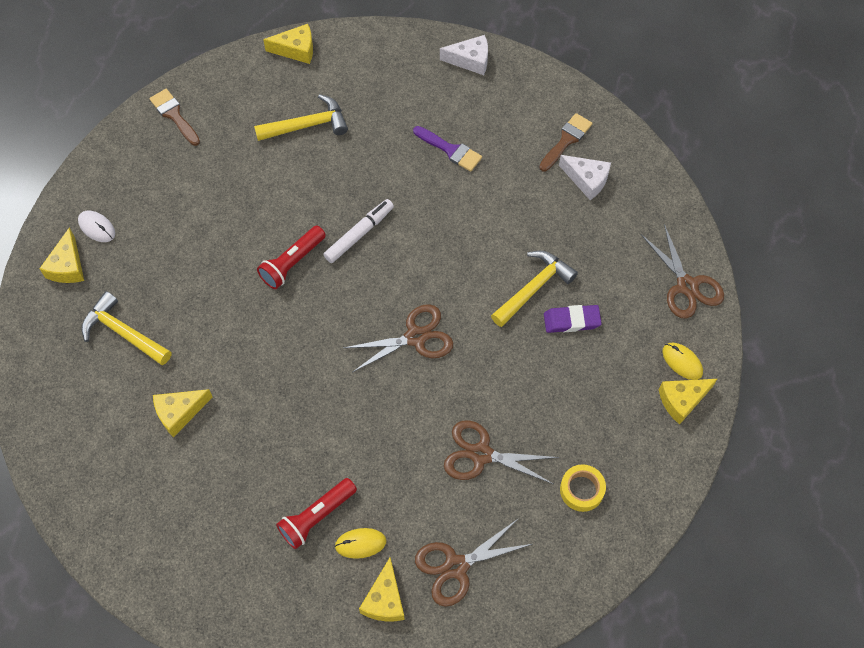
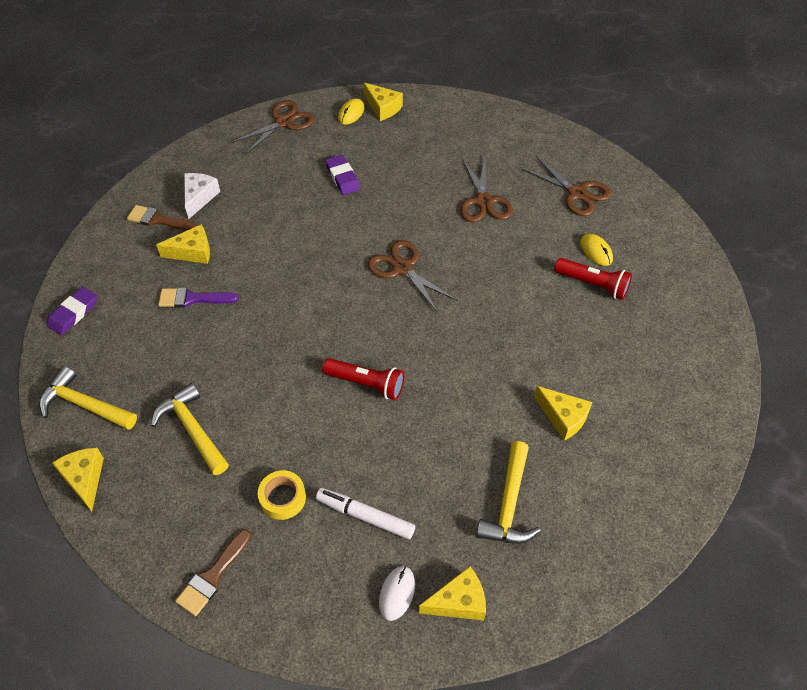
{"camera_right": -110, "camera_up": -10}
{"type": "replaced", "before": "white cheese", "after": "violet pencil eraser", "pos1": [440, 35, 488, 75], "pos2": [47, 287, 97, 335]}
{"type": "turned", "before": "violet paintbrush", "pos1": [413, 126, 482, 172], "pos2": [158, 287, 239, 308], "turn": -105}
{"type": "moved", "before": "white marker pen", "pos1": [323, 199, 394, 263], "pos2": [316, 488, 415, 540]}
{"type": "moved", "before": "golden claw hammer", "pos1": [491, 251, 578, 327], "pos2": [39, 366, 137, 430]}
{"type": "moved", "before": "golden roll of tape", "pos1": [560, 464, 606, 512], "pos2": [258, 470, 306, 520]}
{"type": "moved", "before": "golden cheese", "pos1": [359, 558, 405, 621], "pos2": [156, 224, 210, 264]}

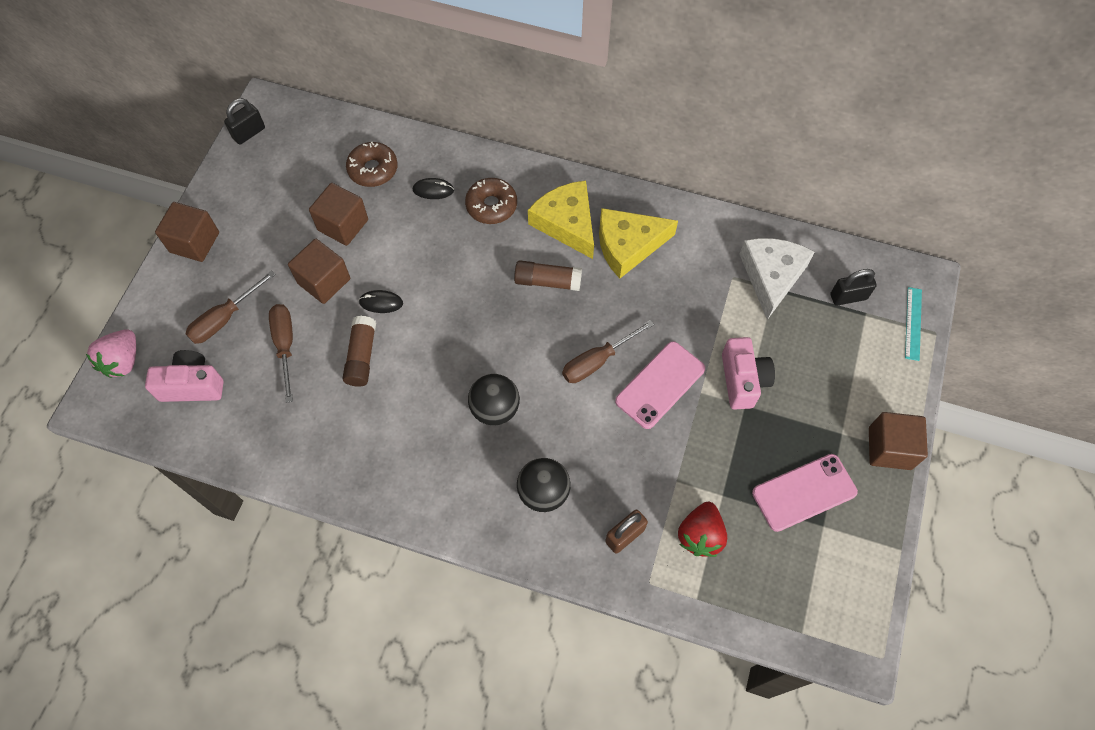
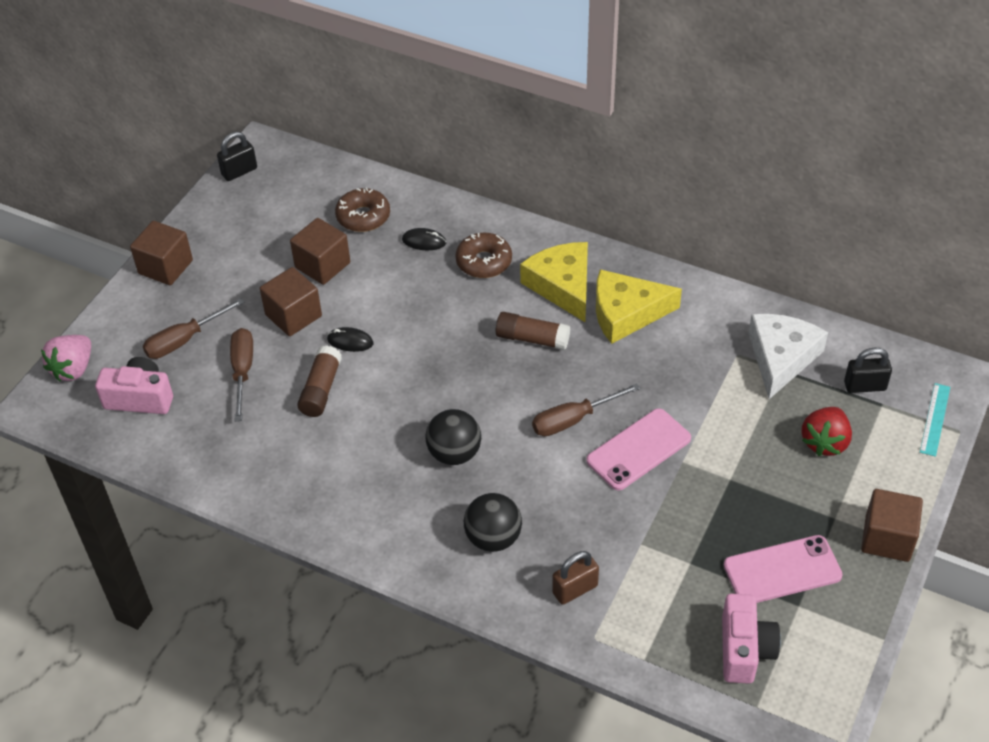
{"camera_right": 10, "camera_up": -15}
{"type": "moved", "before": "rose-pink compact camera", "pos1": [722, 337, 775, 410], "pos2": [722, 594, 781, 684]}
{"type": "moved", "before": "crimson toy strawberry", "pos1": [678, 502, 727, 557], "pos2": [801, 407, 852, 456]}

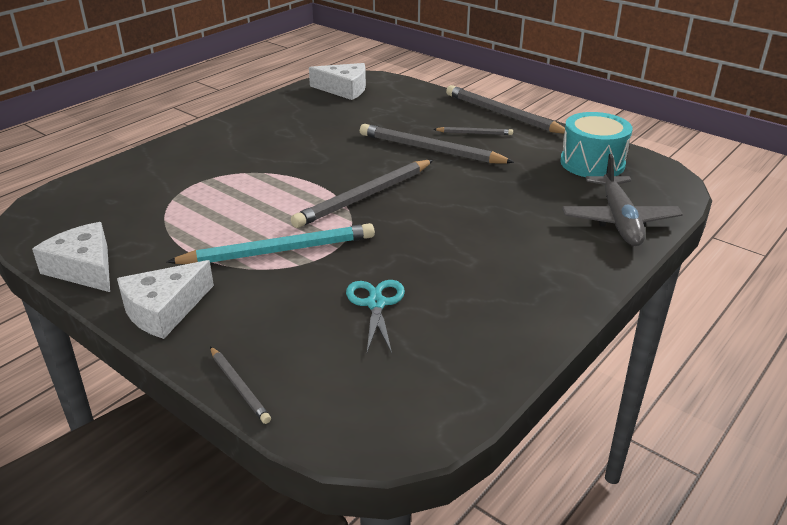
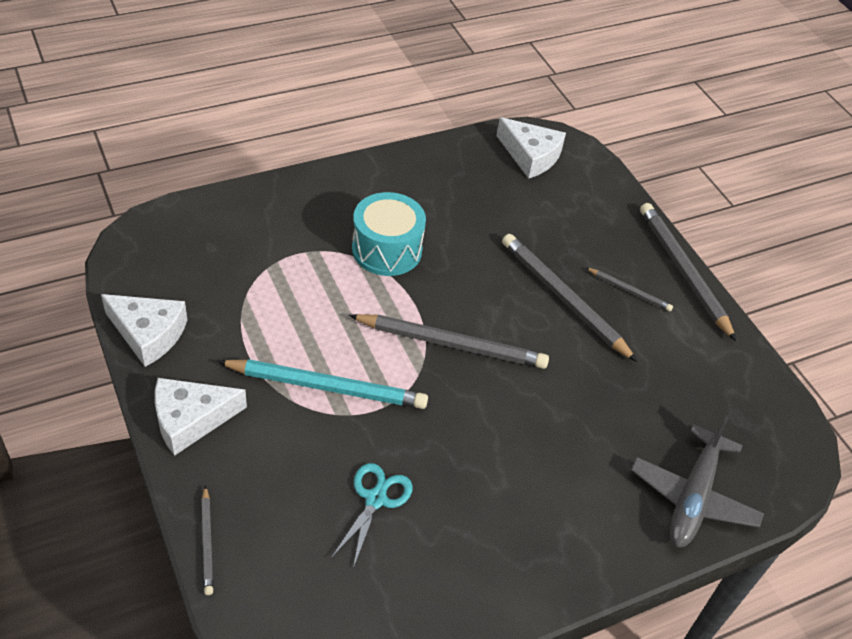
{"camera_right": 20, "camera_up": 15}
{"type": "moved", "before": "aqua drum", "pos1": [560, 112, 633, 177], "pos2": [352, 192, 426, 276]}
{"type": "turned", "before": "gray wooden pencil", "pos1": [291, 160, 433, 228], "pos2": [349, 314, 549, 369], "turn": -150}
{"type": "turned", "before": "white cheese", "pos1": [32, 222, 110, 292], "pos2": [101, 294, 187, 367], "turn": 135}

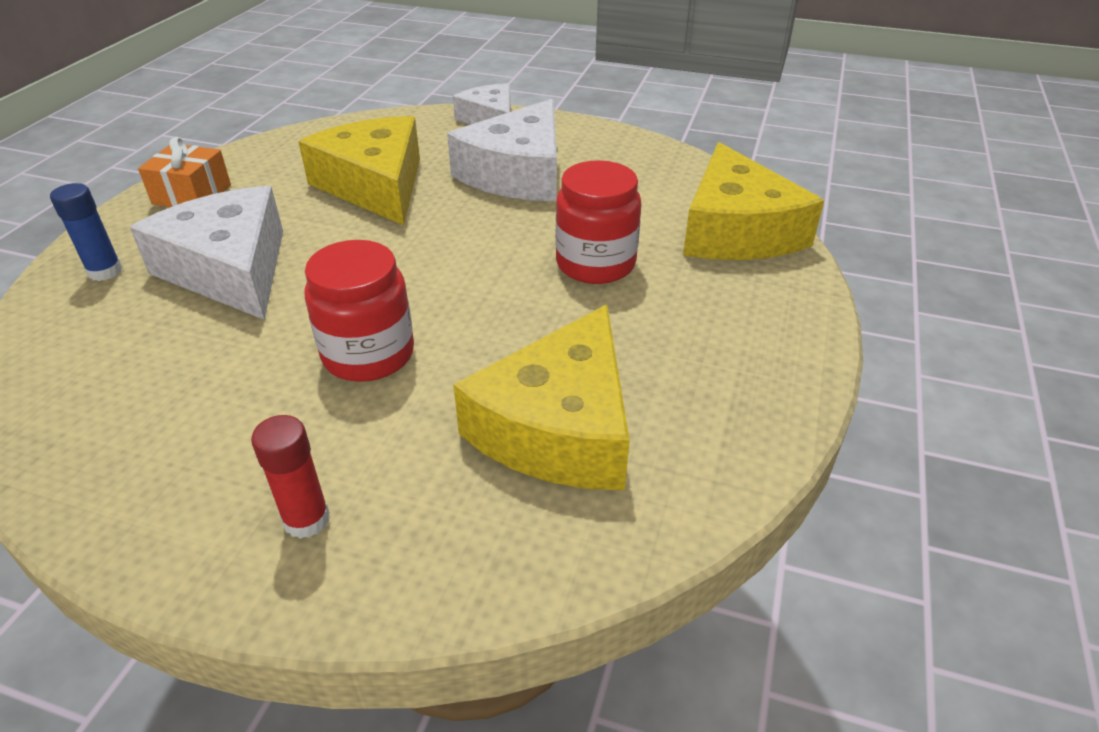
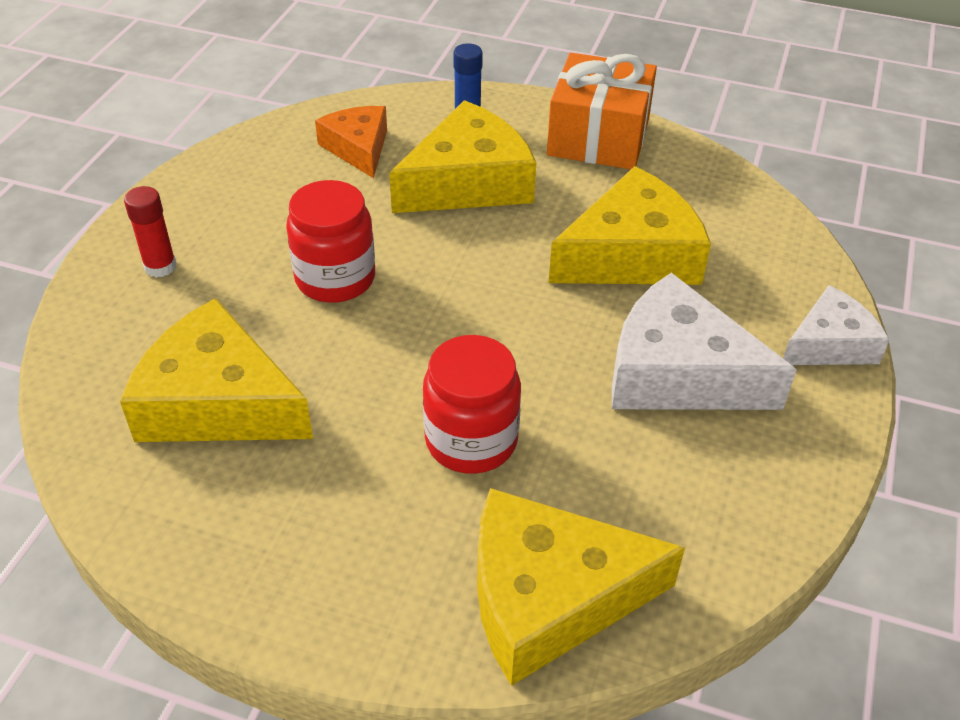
{"camera_right": 90, "camera_up": 5}
{"type": "resized", "before": "bright orange gift", "pos1": [138, 137, 231, 207], "pos2": [547, 53, 657, 169], "scale": 1.64}
{"type": "recoloured", "before": "white cheese", "after": "golden cheese", "pos1": [130, 186, 283, 320], "pos2": [389, 100, 536, 213]}
{"type": "added", "after": "bright orange cheese", "pos2": [315, 106, 387, 178]}

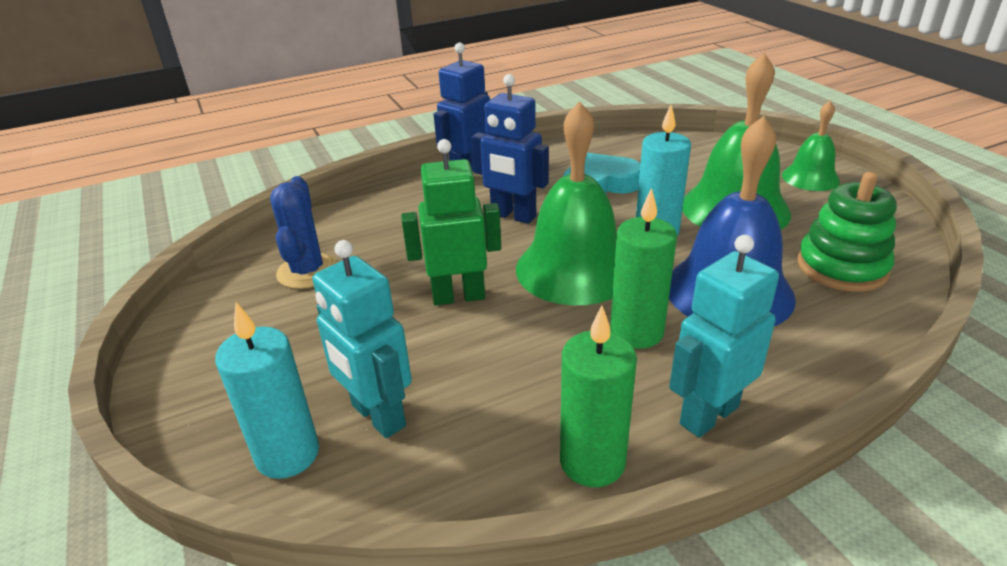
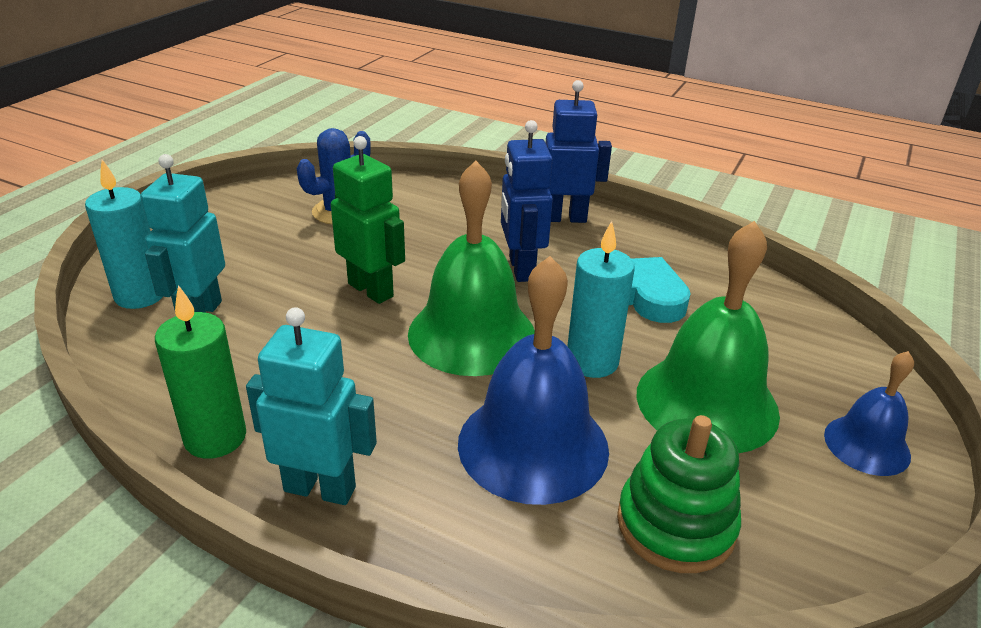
{"camera_right": 50, "camera_up": 0}
{"type": "recoloured", "before": "leaf-green school bell", "after": "blue school bell", "pos1": [782, 101, 840, 191], "pos2": [824, 351, 914, 476]}
{"type": "removed", "before": "leaf-green pillar candle", "pos1": [610, 188, 677, 349]}

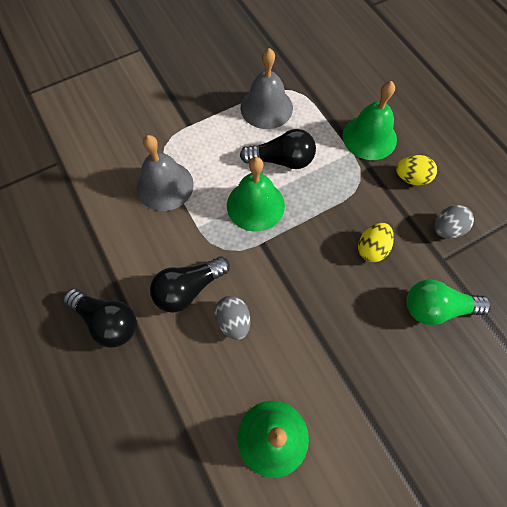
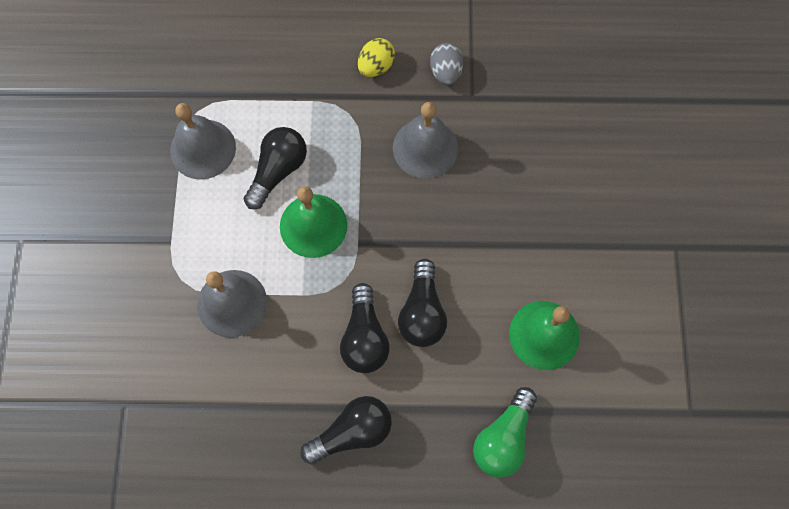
{"camera_right": -60, "camera_up": 5}
{"type": "removed", "before": "leaf-green school bell", "pos1": [342, 81, 397, 160]}
{"type": "replaced", "before": "golden egg", "after": "gray school bell", "pos1": [358, 223, 394, 262], "pos2": [393, 102, 458, 178]}
{"type": "moved", "before": "leaf-green lightbulb", "pos1": [406, 280, 491, 325], "pos2": [473, 387, 537, 478]}
{"type": "replaced", "before": "gray egg", "after": "jet-black lightbulb", "pos1": [214, 296, 250, 340], "pos2": [398, 259, 447, 347]}

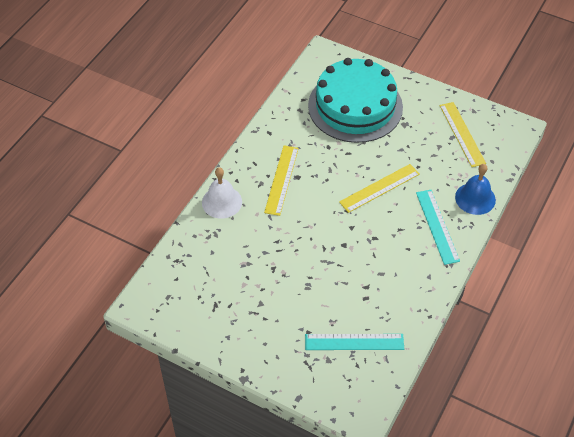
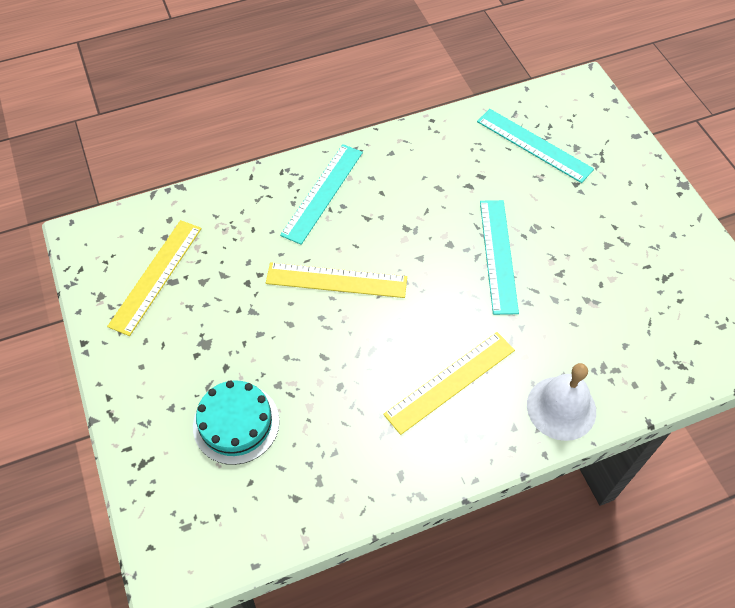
{"camera_right": -140, "camera_up": 5}
{"type": "resized", "before": "aqua gateau", "pos1": [308, 58, 403, 143], "pos2": [193, 380, 280, 465], "scale": 0.49}
{"type": "removed", "before": "blue school bell", "pos1": [455, 164, 496, 215]}
{"type": "added", "after": "aqua ruler", "pos2": [480, 200, 519, 315]}

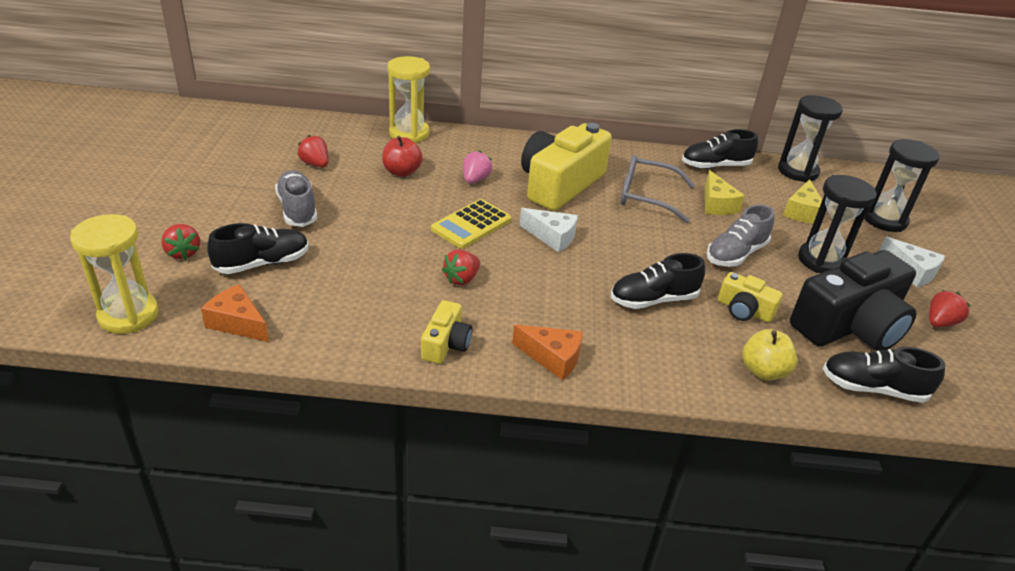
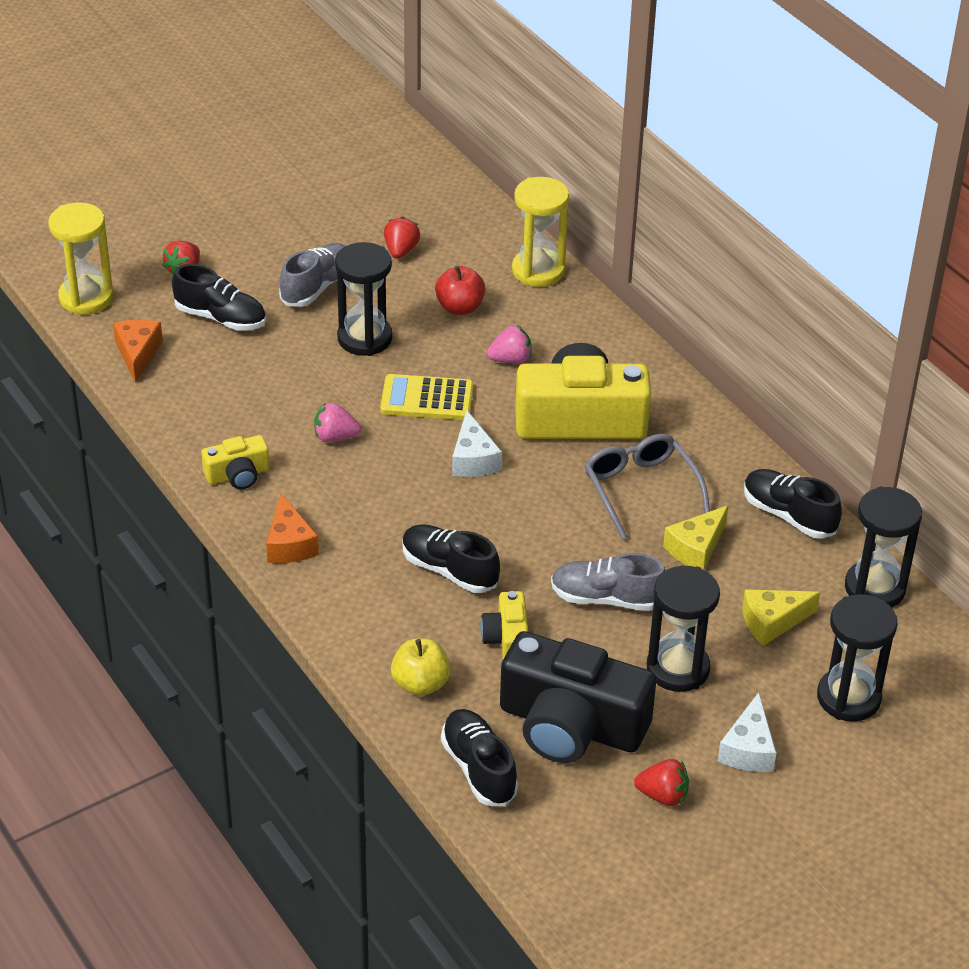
{"camera_right": 55, "camera_up": 5}
{"type": "recoloured", "before": "crimson toy strawberry", "after": "rose-pink toy strawberry", "pos1": [442, 250, 480, 285], "pos2": [314, 402, 361, 442]}
{"type": "added", "after": "jet-black sandglass", "pos2": [335, 242, 392, 356]}

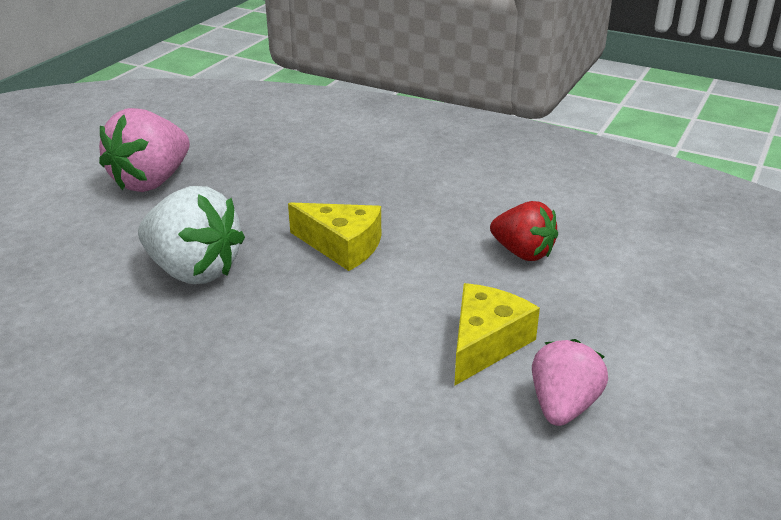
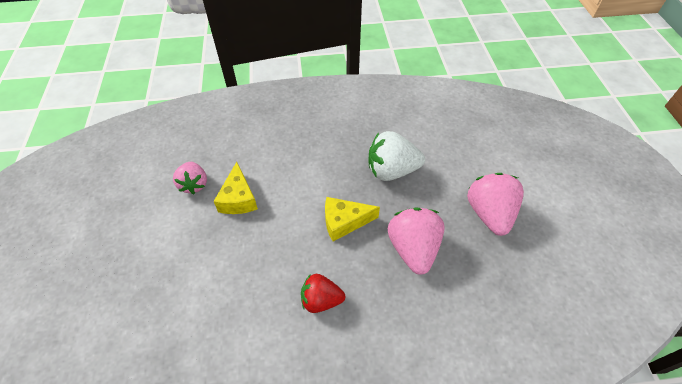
{"camera_right": 145, "camera_up": 20}
{"type": "moved", "before": "crimson toy strawberry", "pos1": [490, 201, 558, 261], "pos2": [301, 274, 345, 313]}
{"type": "added", "after": "rose-pink toy strawberry", "pos2": [388, 208, 445, 275]}

